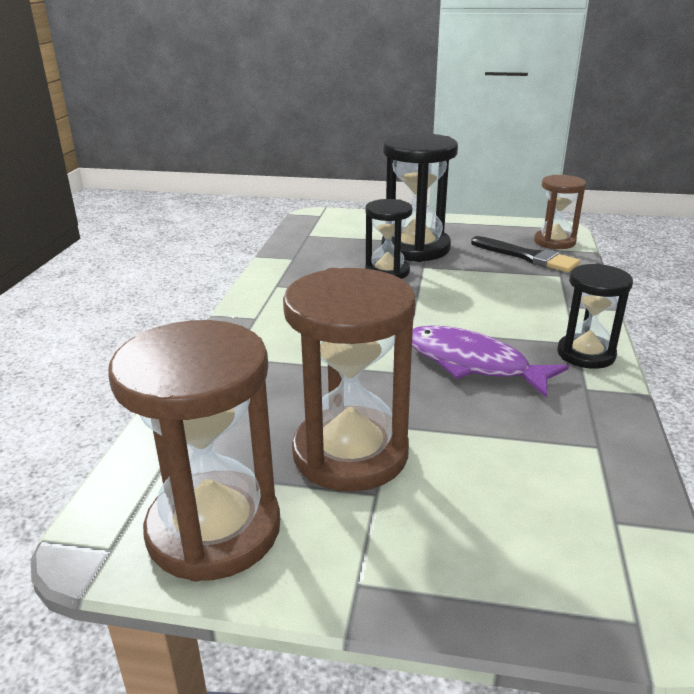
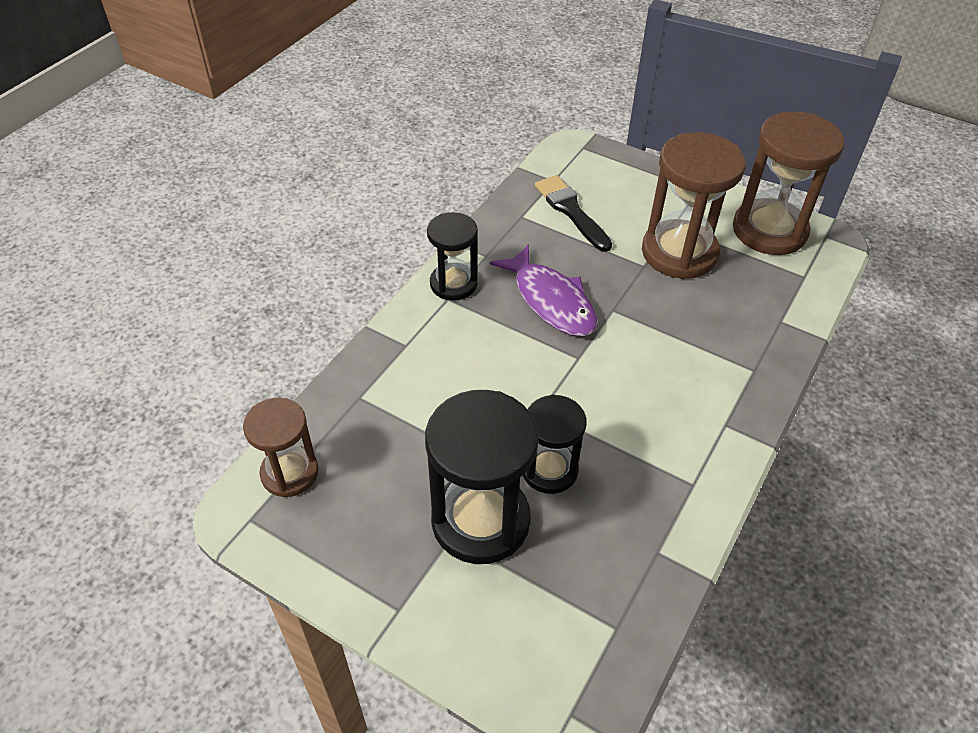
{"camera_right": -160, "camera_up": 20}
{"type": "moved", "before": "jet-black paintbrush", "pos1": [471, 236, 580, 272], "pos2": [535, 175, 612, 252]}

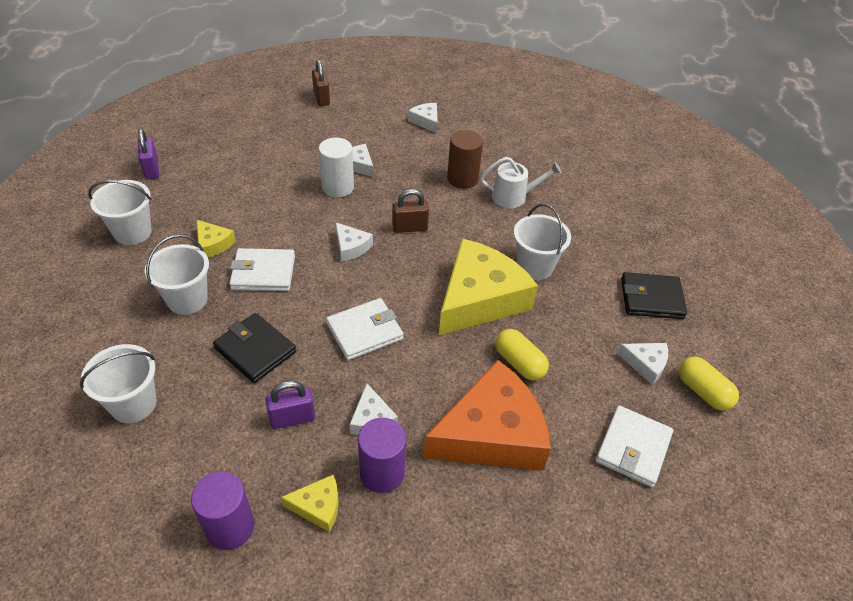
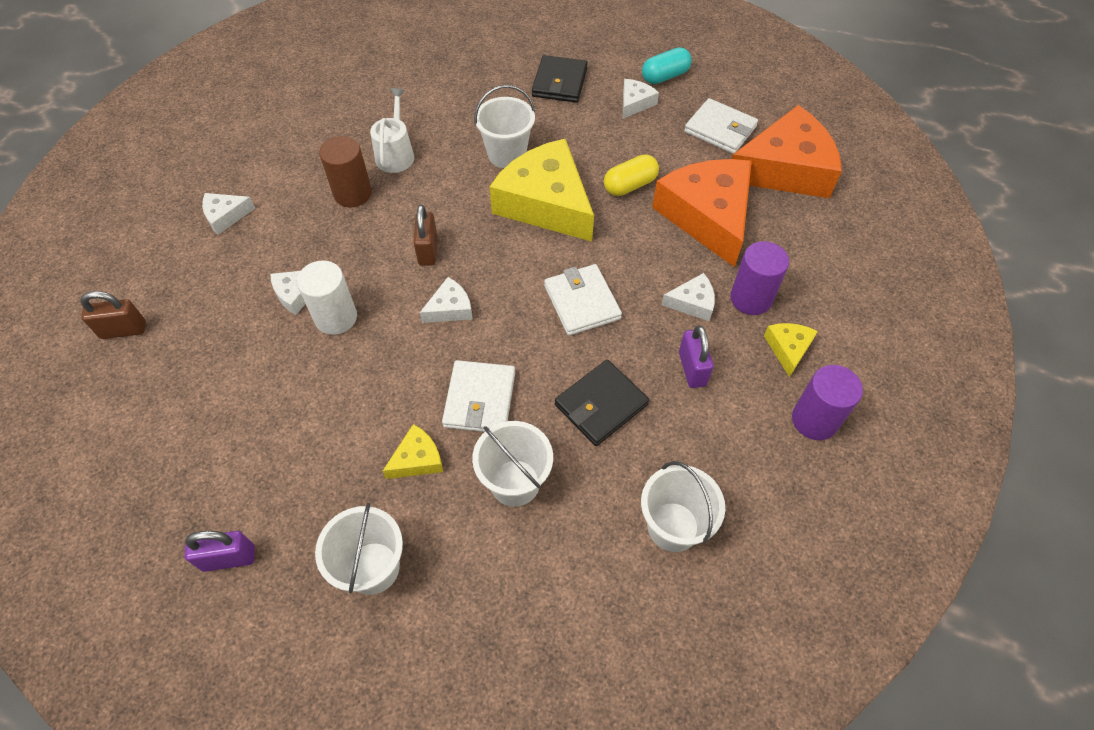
{"camera_right": -80, "camera_up": 10}
{"type": "recoloured", "before": "golden pill shape", "after": "aqua pill shape", "pos1": [679, 357, 739, 410], "pos2": [642, 47, 692, 84]}
{"type": "added", "after": "bright orange cheese", "pos2": [732, 105, 842, 198]}

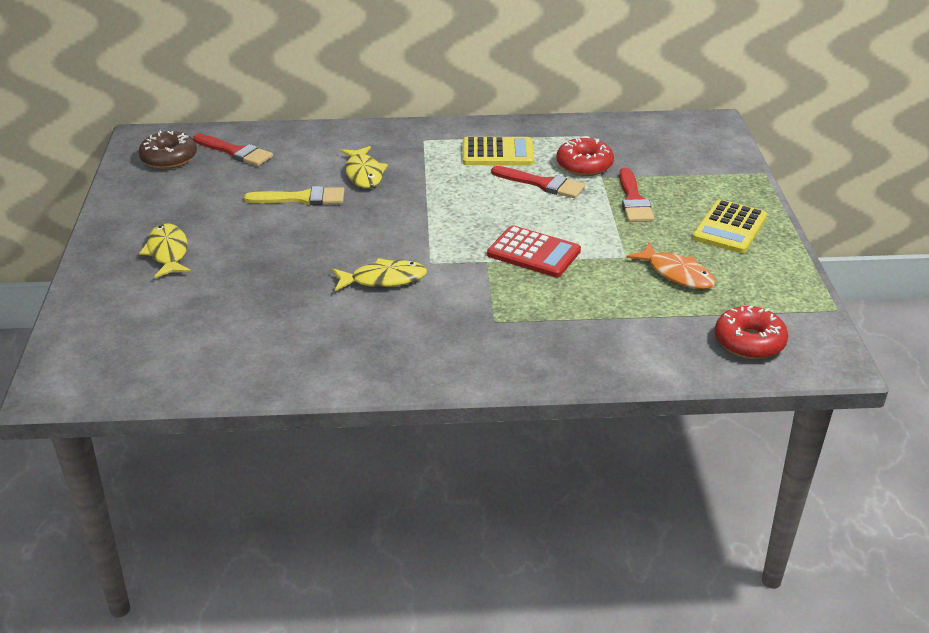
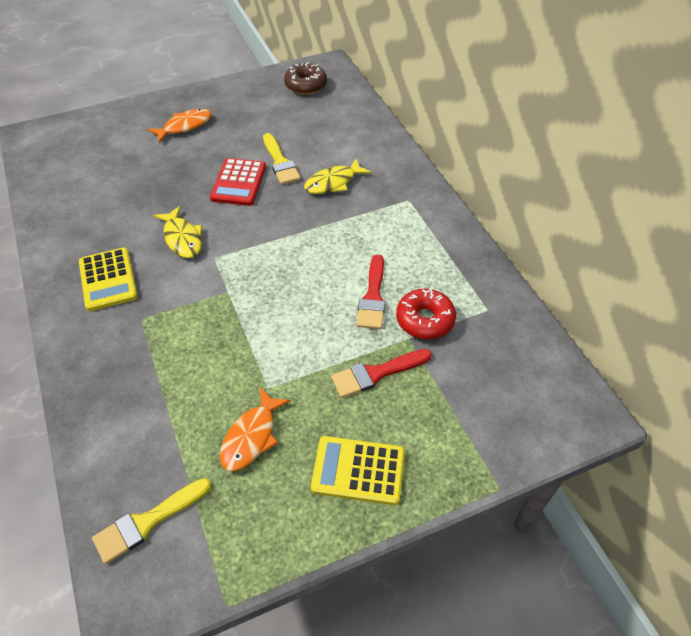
{"camera_right": 70, "camera_up": 15}
{"type": "removed", "before": "crimson paintbrush", "pos1": [193, 134, 273, 166]}
{"type": "moved", "before": "golden pocket calculator", "pos1": [463, 137, 534, 166], "pos2": [79, 247, 138, 311]}
{"type": "recoloured", "before": "golden fish figure", "after": "bright orange fish figure", "pos1": [139, 224, 191, 278], "pos2": [147, 109, 211, 143]}
{"type": "moved", "before": "crimson pocket calculator", "pos1": [487, 225, 581, 277], "pos2": [210, 158, 266, 206]}
{"type": "replaced", "before": "crimson glazed donut", "after": "golden paintbrush", "pos1": [715, 306, 788, 359], "pos2": [92, 478, 211, 564]}

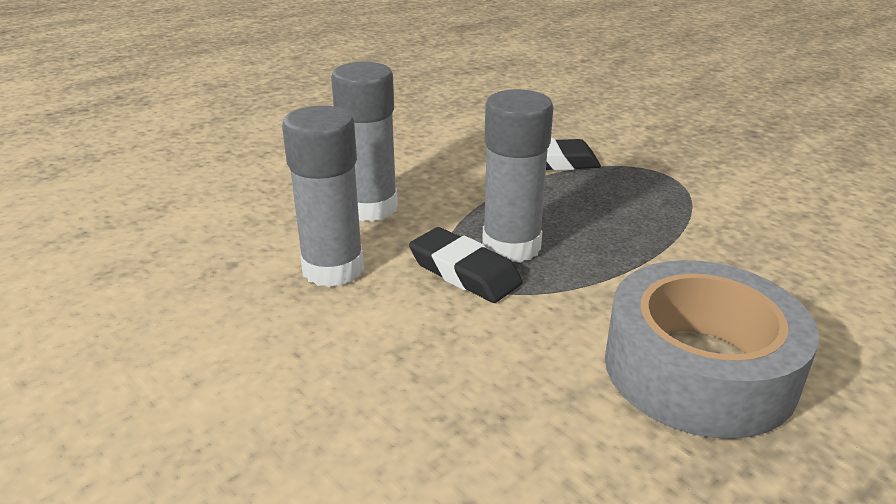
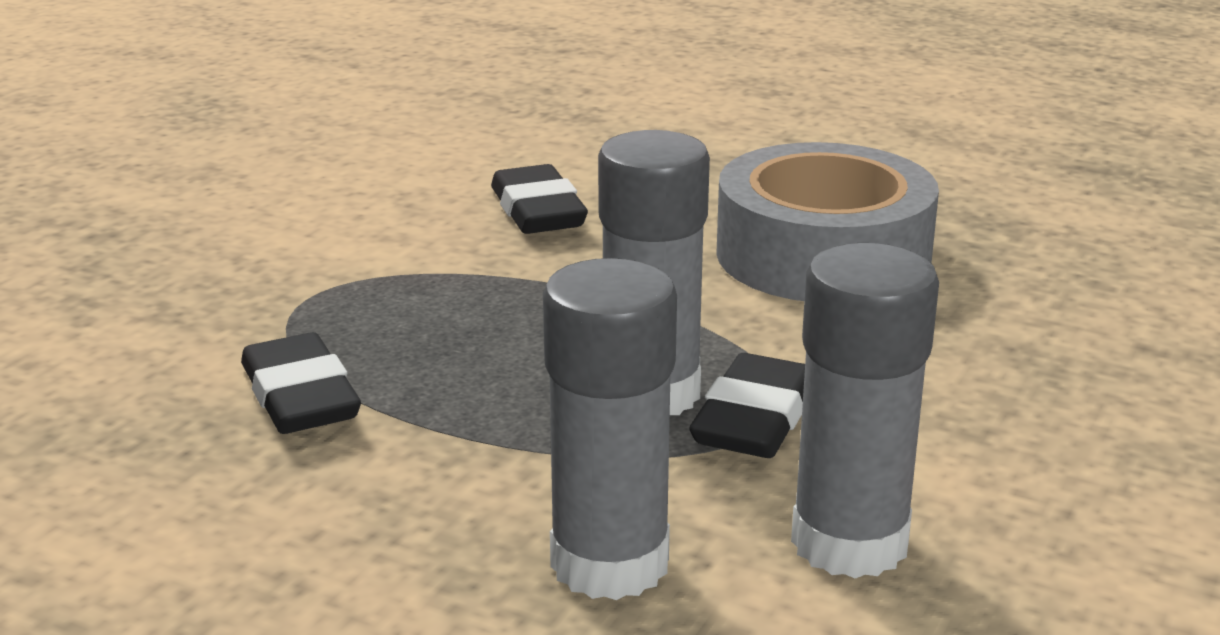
{"camera_right": -110, "camera_up": -5}
{"type": "added", "after": "jet-black pencil eraser", "pos2": [491, 164, 588, 234]}

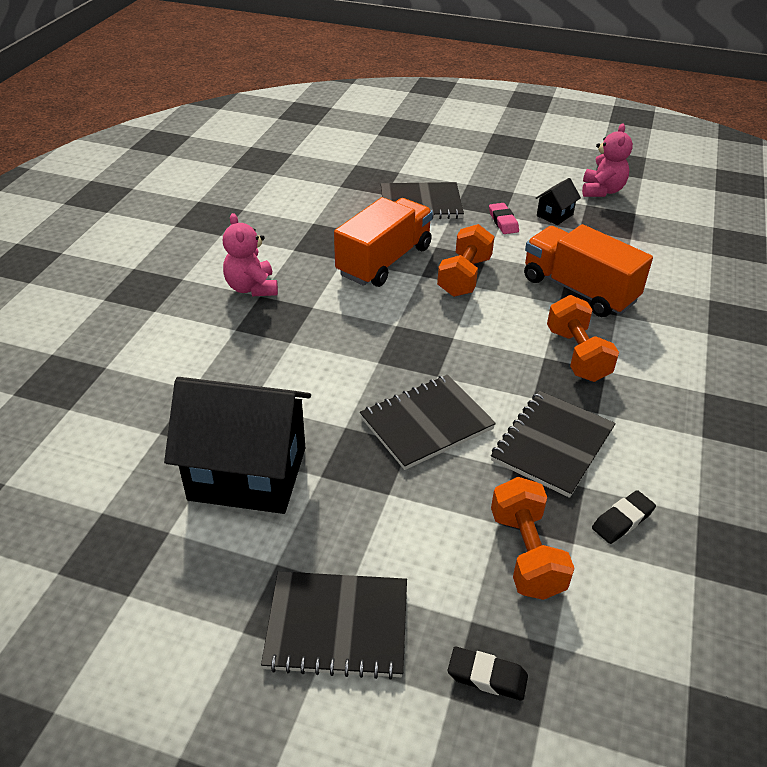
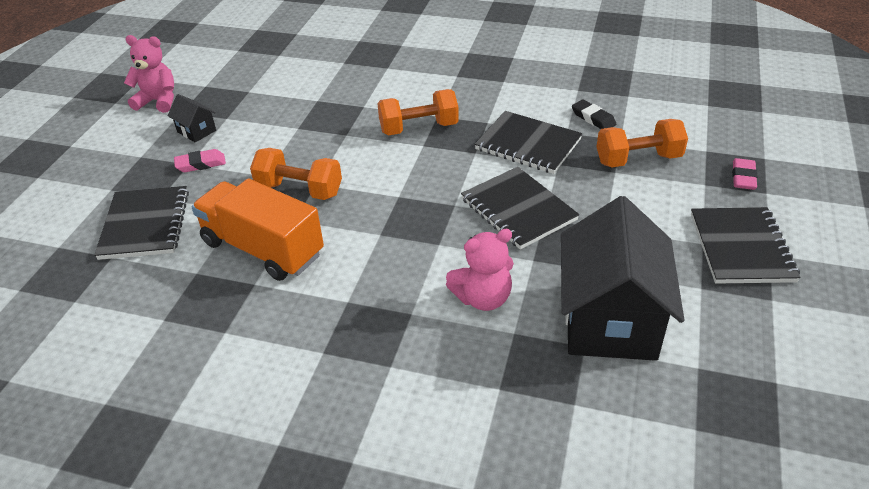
{"camera_right": -90, "camera_up": 0}
{"type": "moved", "before": "rose-pink teddy", "pos1": [223, 213, 278, 296], "pos2": [446, 229, 514, 311]}
{"type": "removed", "before": "bright orange toy truck", "pos1": [524, 224, 653, 317]}
{"type": "recoloured", "before": "jet-black pencil eraser", "after": "rose-pink pencil eraser", "pos1": [448, 647, 528, 701], "pos2": [732, 158, 758, 190]}

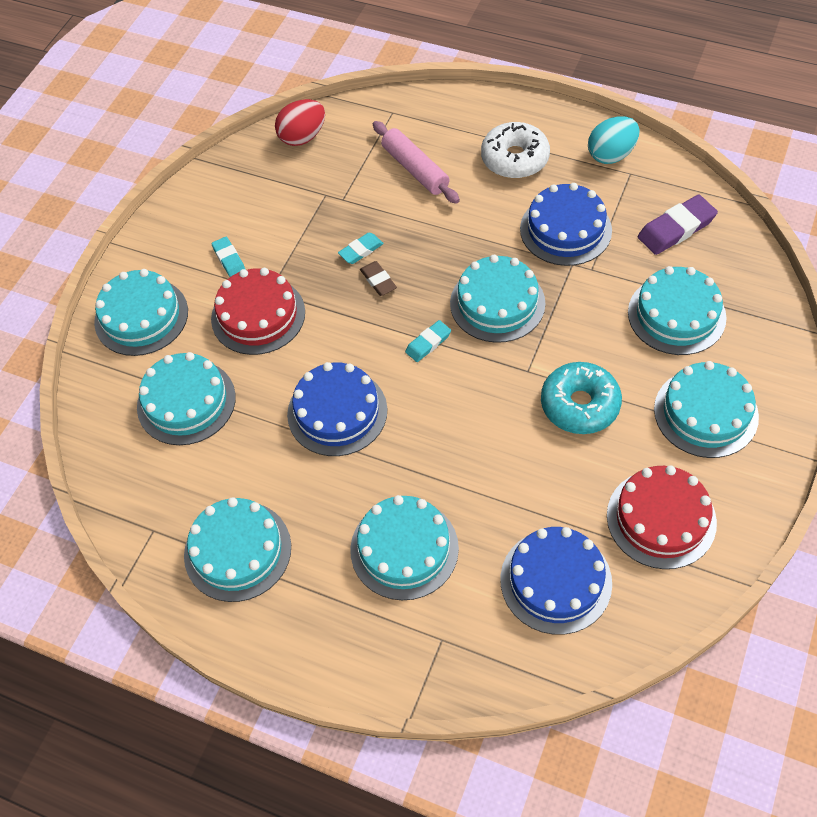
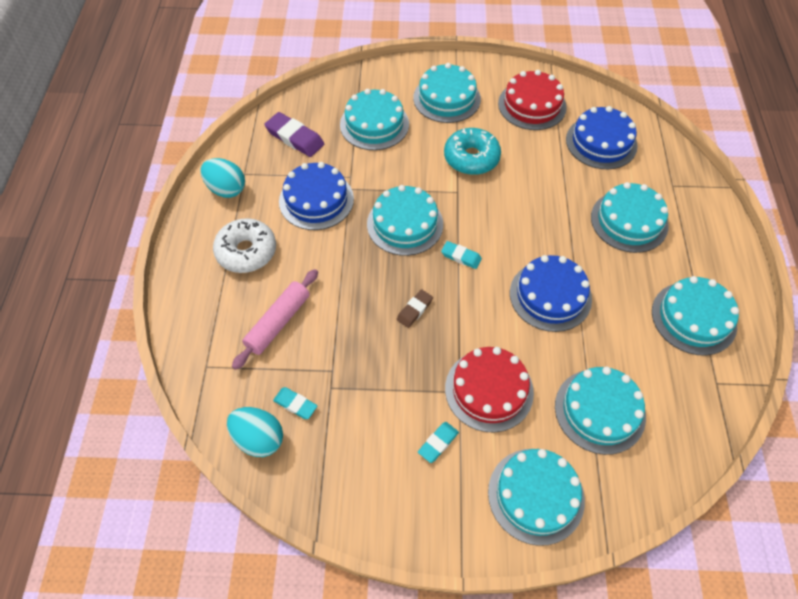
{"camera_right": -115, "camera_up": 0}
{"type": "recoloured", "before": "crimson egg", "after": "aqua egg", "pos1": [275, 99, 325, 146], "pos2": [227, 407, 283, 457]}
{"type": "moved", "before": "aqua pencil eraser", "pos1": [338, 233, 384, 264], "pos2": [273, 387, 317, 419]}

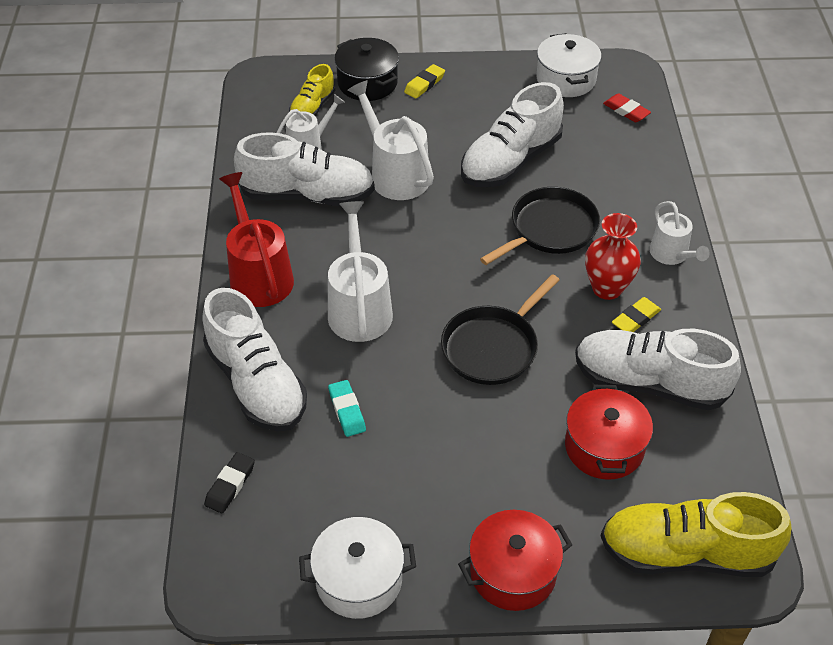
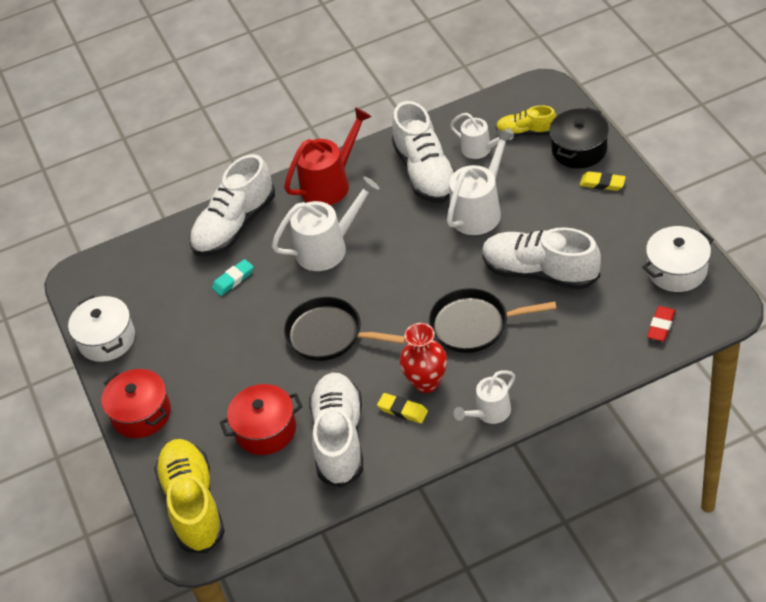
{"camera_right": 75, "camera_up": 0}
{"type": "turned", "before": "jet-black skillet", "pos1": [480, 187, 600, 265], "pos2": [429, 288, 557, 353], "turn": 150}
{"type": "removed", "before": "jet-black pencil eraser", "pos1": [204, 452, 255, 513]}

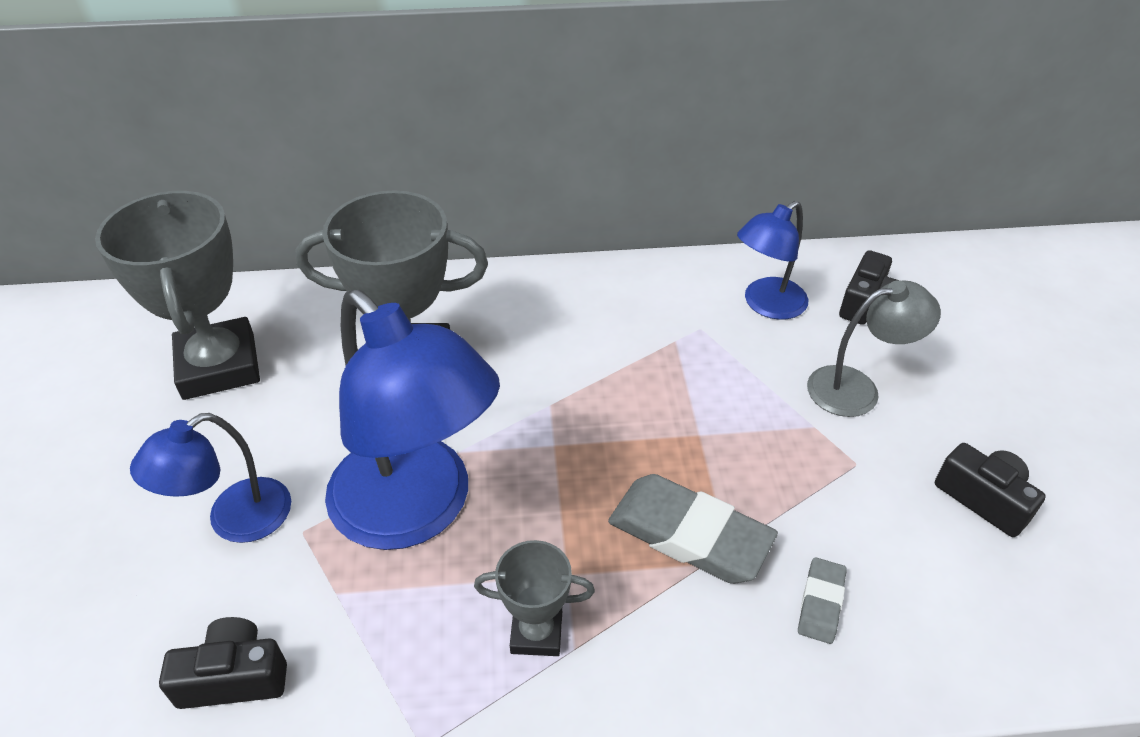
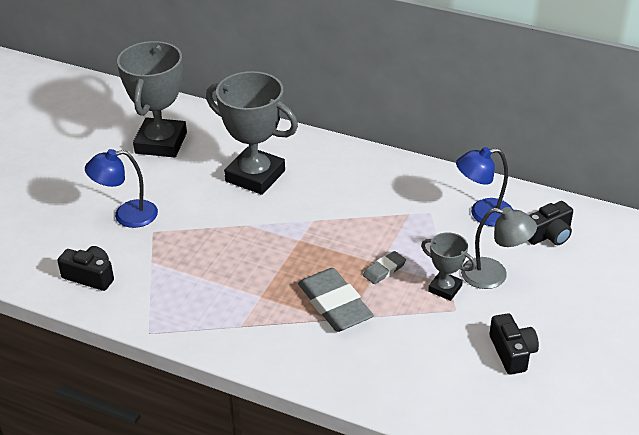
{"camera_right": 30, "camera_up": -5}
{"type": "removed", "before": "blue desk lamp", "pos1": [325, 290, 500, 550]}
{"type": "moved", "before": "gray award cup", "pos1": [474, 540, 595, 656], "pos2": [421, 232, 476, 301]}
{"type": "moved", "before": "gray pencil eraser", "pos1": [798, 557, 847, 644], "pos2": [363, 251, 406, 284]}

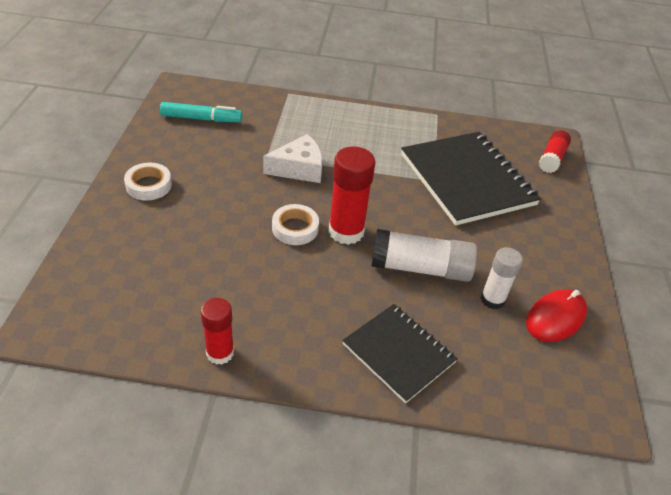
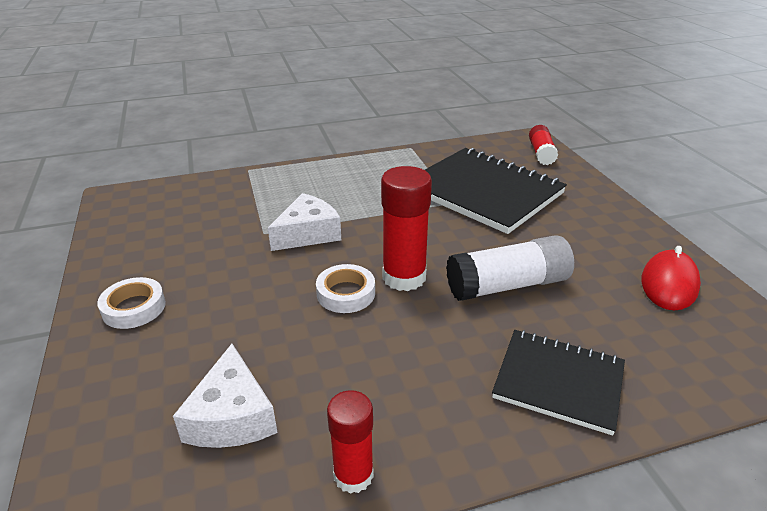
{"camera_right": -20, "camera_up": -10}
{"type": "removed", "before": "aqua marker pen", "pos1": [160, 102, 242, 122]}
{"type": "removed", "before": "white glue stick", "pos1": [481, 247, 523, 309]}
{"type": "added", "after": "white cheese", "pos2": [173, 344, 278, 448]}

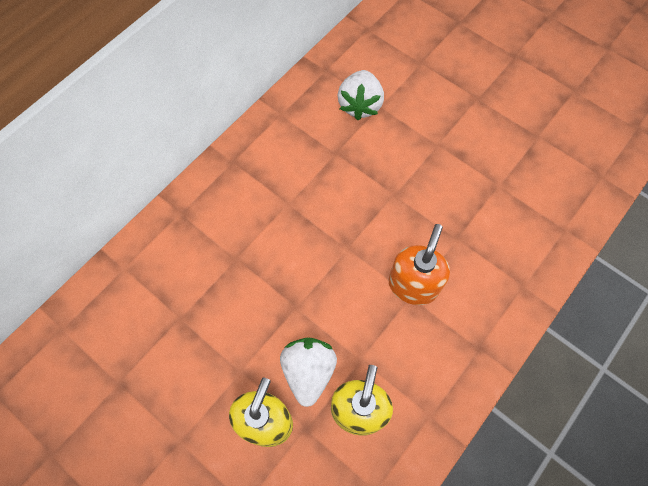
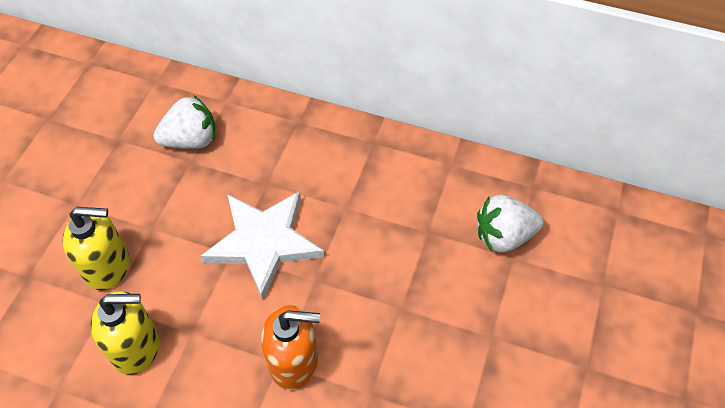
{"camera_right": 70, "camera_up": -10}
{"type": "moved", "before": "white toy strawberry", "pos1": [280, 338, 337, 407], "pos2": [154, 95, 215, 149]}
{"type": "added", "after": "white star shape", "pos2": [200, 191, 324, 300]}

